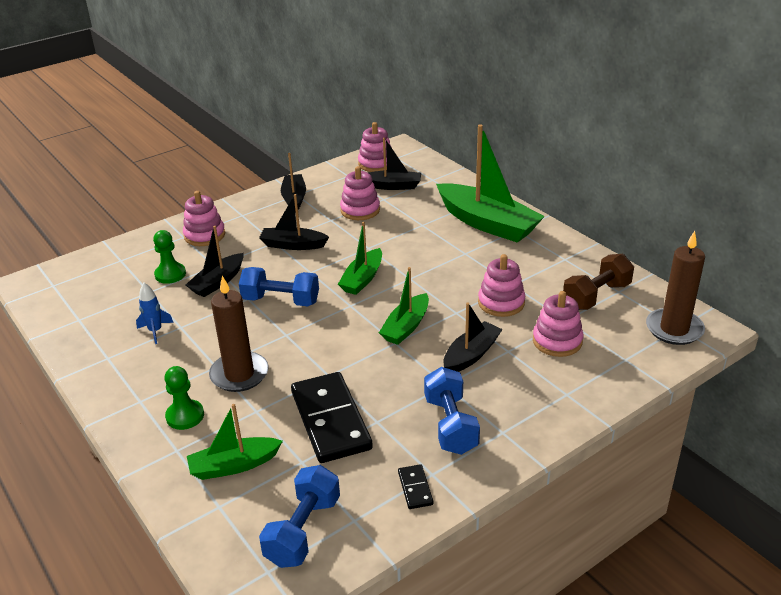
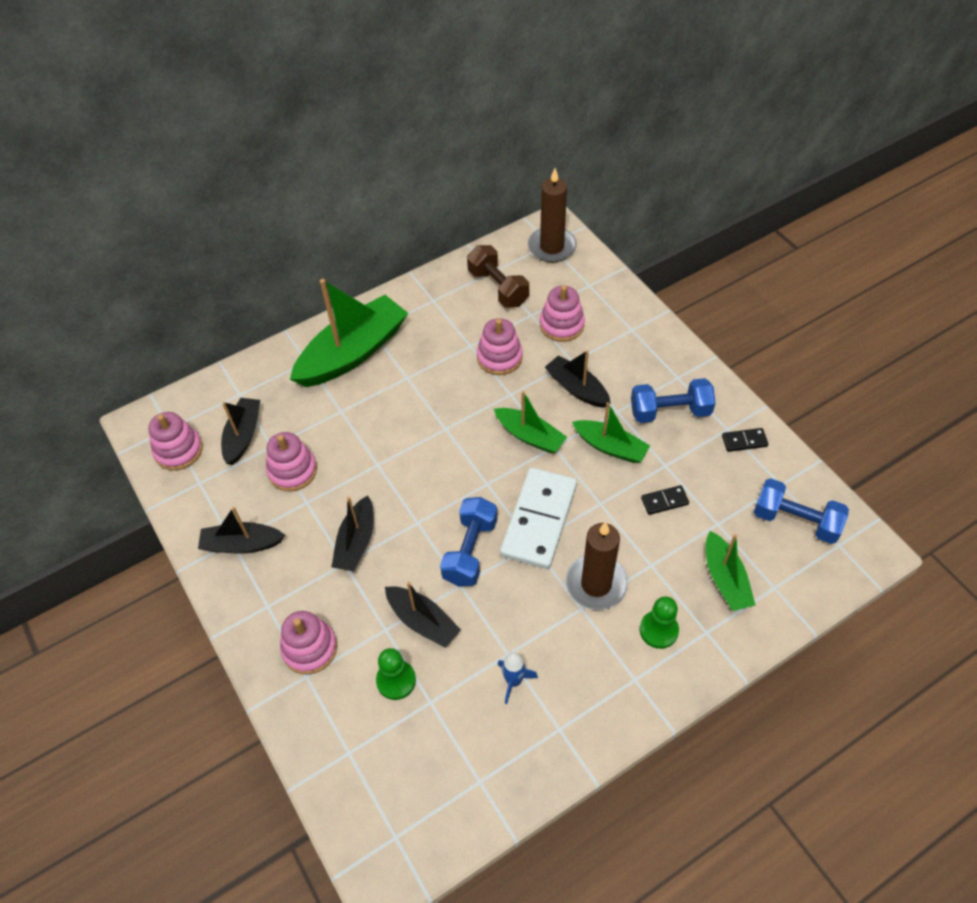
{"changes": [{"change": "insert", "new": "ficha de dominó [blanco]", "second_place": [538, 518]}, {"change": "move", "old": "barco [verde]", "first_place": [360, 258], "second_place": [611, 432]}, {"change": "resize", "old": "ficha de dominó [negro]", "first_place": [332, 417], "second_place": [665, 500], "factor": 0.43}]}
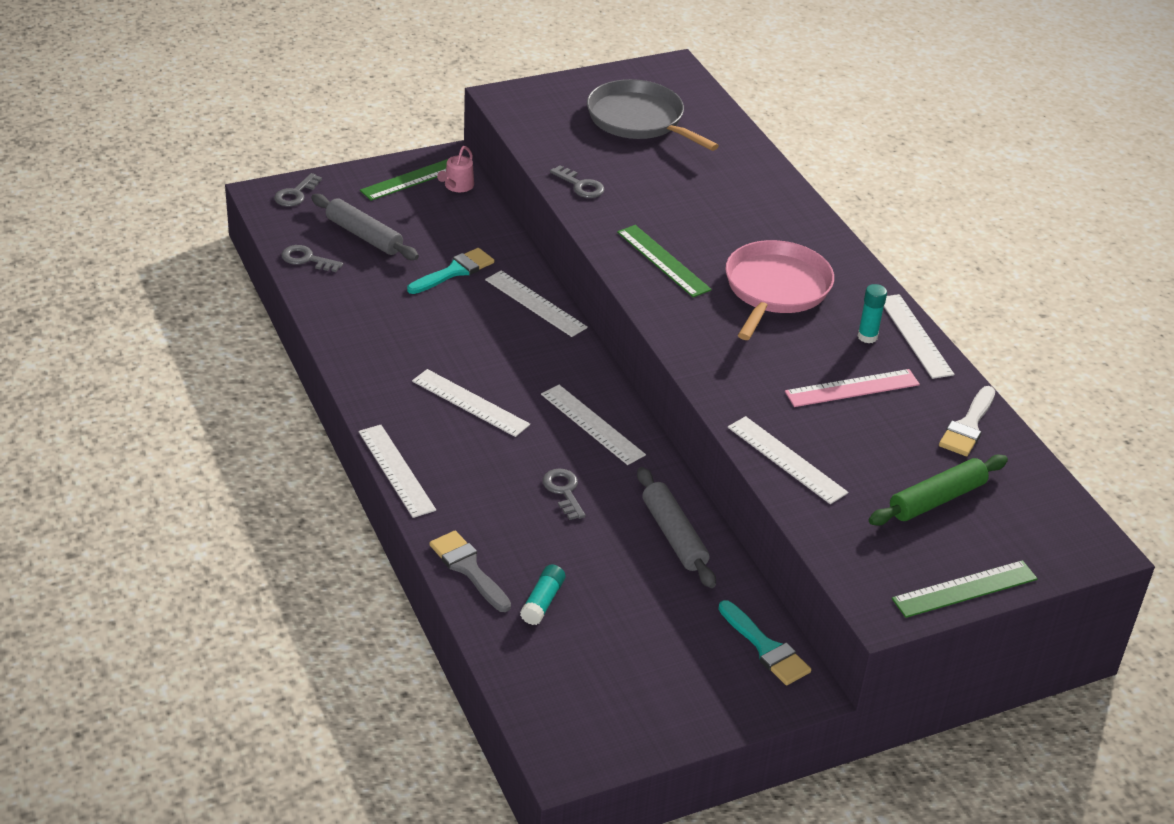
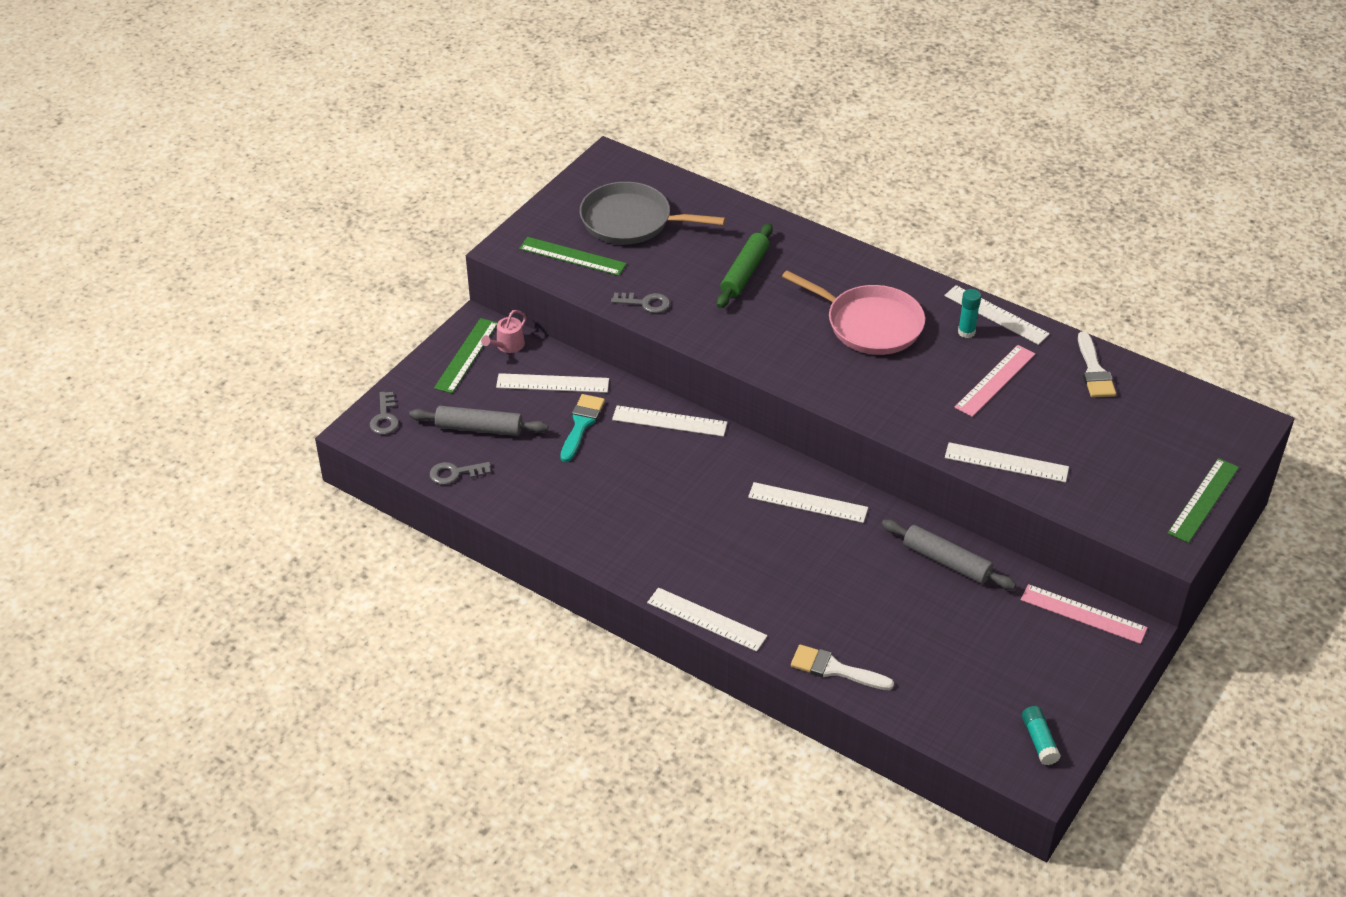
{"changes": [{"change": "delete", "old": "llave [gris]", "first_place": [564, 494]}, {"change": "move", "old": "regla [blanco]", "first_place": [471, 403], "second_place": [552, 383]}, {"change": "move", "old": "barra de pegamento [turquesa]", "first_place": [542, 594], "second_place": [1041, 735]}, {"change": "move", "old": "regla [verde]", "first_place": [664, 261], "second_place": [573, 256]}, {"change": "move", "old": "rodillo [verde]", "first_place": [938, 490], "second_place": [745, 265]}, {"change": "replace", "old": "pincel [turquesa]", "new": "regla [rosa]", "first_place": [764, 642], "second_place": [1084, 614]}, {"change": "recolor", "old": "pincel [gris]", "new": "pincel [blanco]", "first_place": [470, 571], "second_place": [842, 667]}, {"change": "rotate", "old": "regadera [rosa]", "first_place": [455, 169], "second_place": [503, 331], "degrees": 45}, {"change": "rotate", "old": "sartén [rosa]", "first_place": [779, 290], "second_place": [853, 312], "degrees": 135}]}
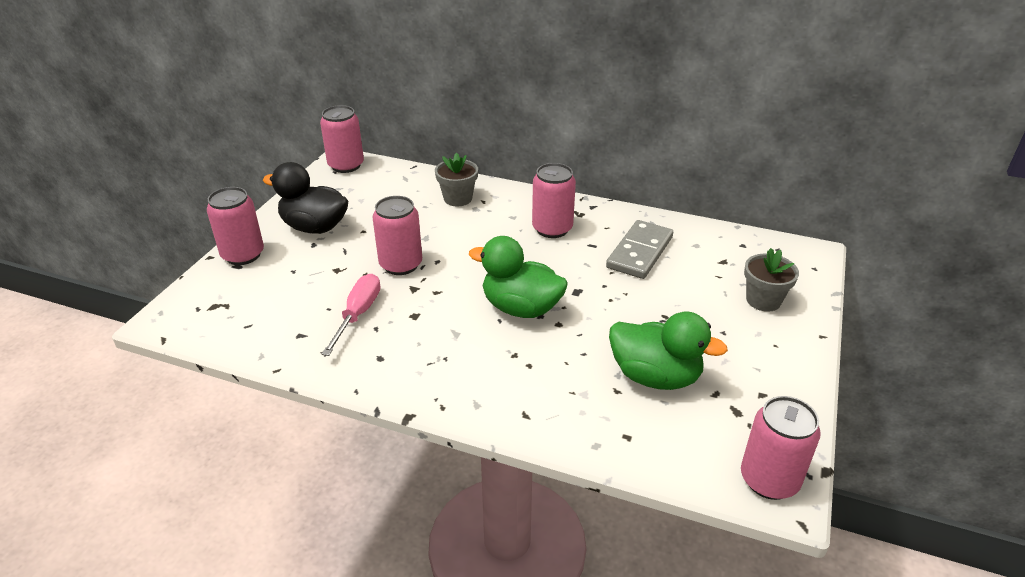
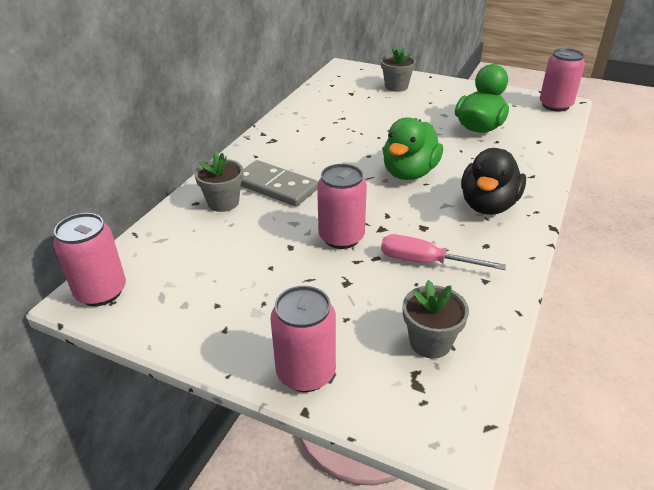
{"changes": [{"change": "delete", "old": "lata [rosa]", "first_place": [554, 200]}, {"change": "insert", "new": "maceta [gris]", "second_place": [436, 319]}, {"change": "move", "old": "pato [negro]", "first_place": [305, 198], "second_place": [493, 181]}, {"change": "move", "old": "ficha de dominó [gris]", "first_place": [639, 249], "second_place": [279, 183]}]}
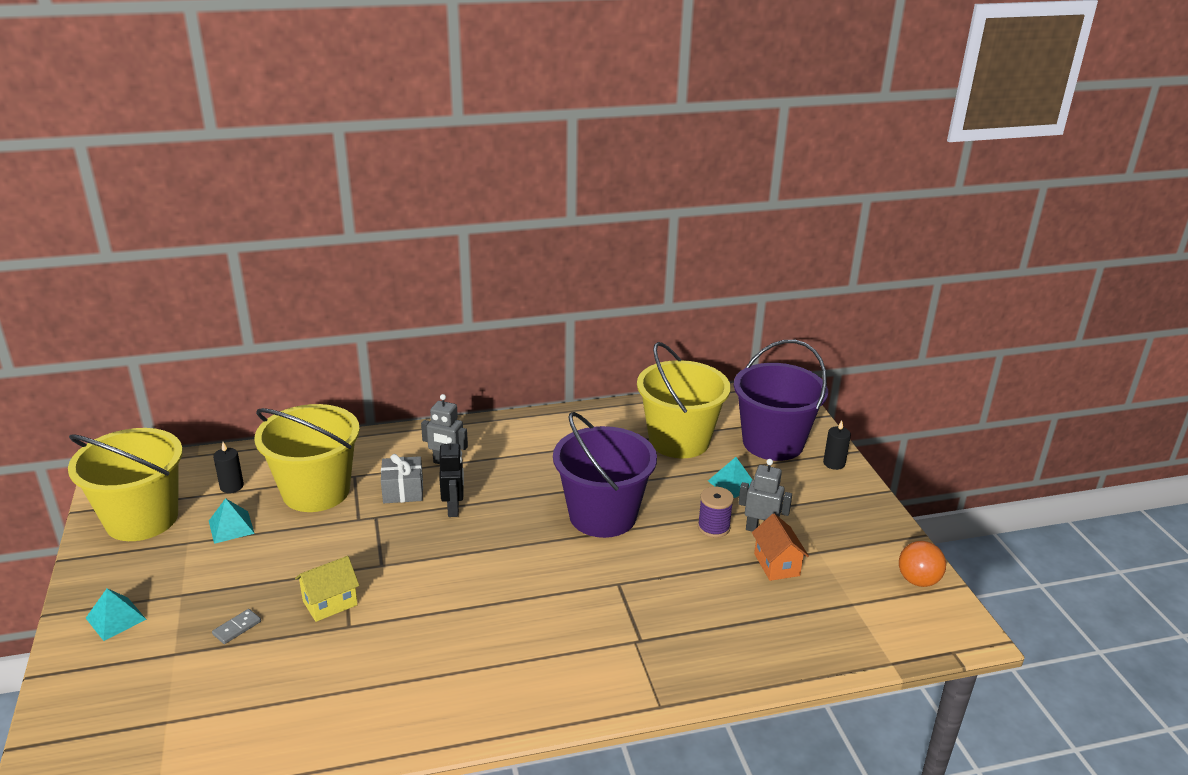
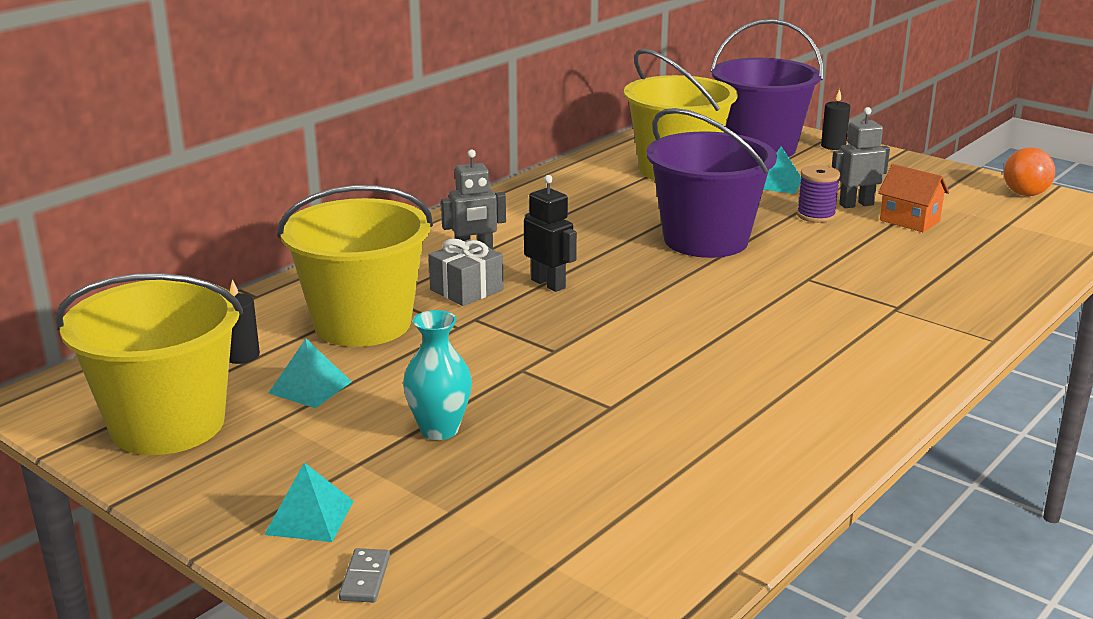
{"changes": [{"change": "delete", "old": "casa [amarillo]", "first_place": [327, 589]}, {"change": "insert", "new": "florero [turquesa]", "second_place": [437, 375]}, {"change": "move", "old": "ficha de dominó [gris]", "first_place": [236, 626], "second_place": [364, 575]}]}
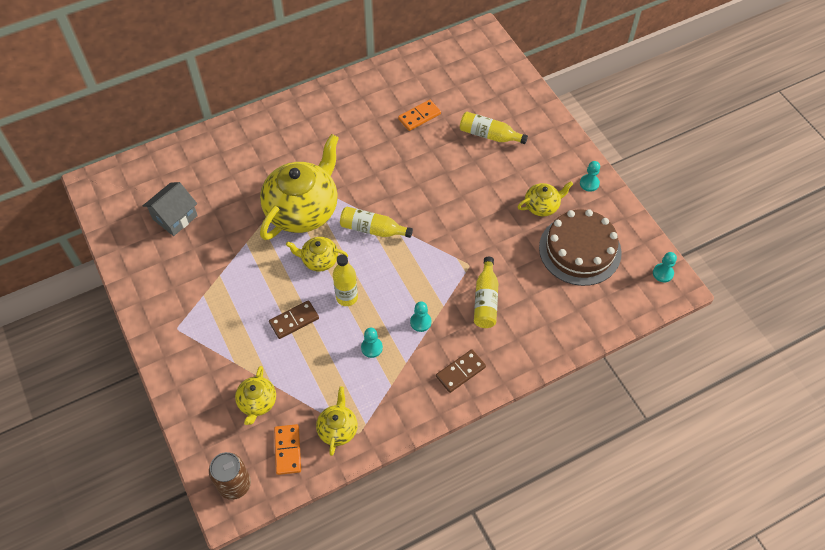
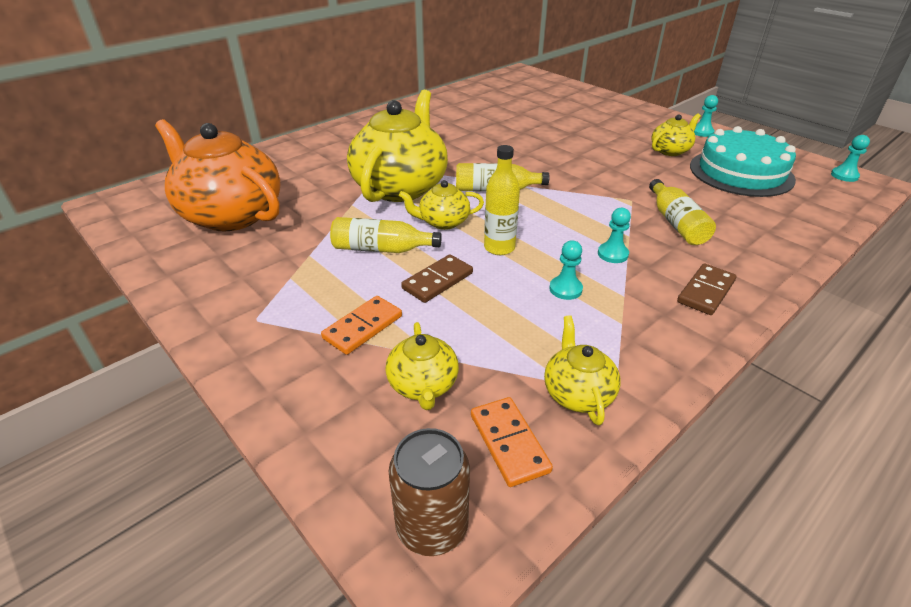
{"changes": [{"change": "move", "old": "ficha de dominó [naranja]", "first_place": [419, 115], "second_place": [361, 325]}, {"change": "move", "old": "botella [amarillo]", "first_place": [494, 128], "second_place": [386, 235]}, {"change": "replace", "old": "casa [gris]", "new": "tetera [naranja]", "first_place": [170, 209], "second_place": [218, 175]}, {"change": "recolor", "old": "tarta [marrón]", "new": "tarta [turquesa]", "first_place": [580, 247], "second_place": [743, 161]}]}
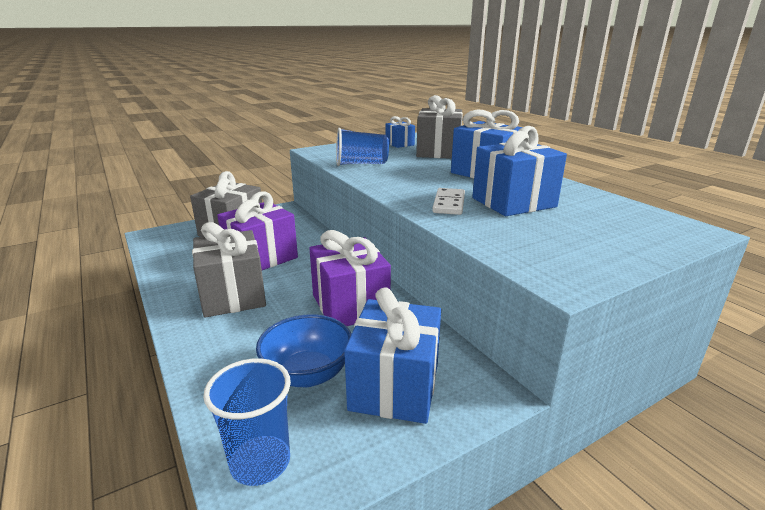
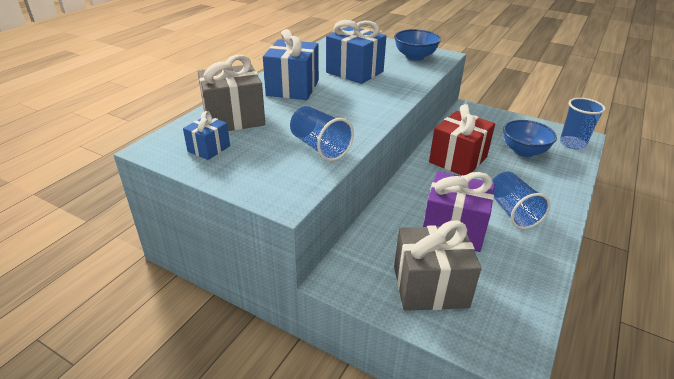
{"changes": [{"change": "delete", "old": "regalo [azul]", "first_place": [392, 355]}, {"change": "delete", "old": "ficha de dominó [blanco]", "first_place": [448, 201]}, {"change": "insert", "new": "cuenco [azul]", "second_place": [417, 45]}, {"change": "replace", "old": "regalo [gris]", "new": "vaso [azul]", "first_place": [229, 270], "second_place": [521, 200]}, {"change": "recolor", "old": "regalo [morado]", "new": "regalo [rojo]", "first_place": [350, 278], "second_place": [462, 140]}]}
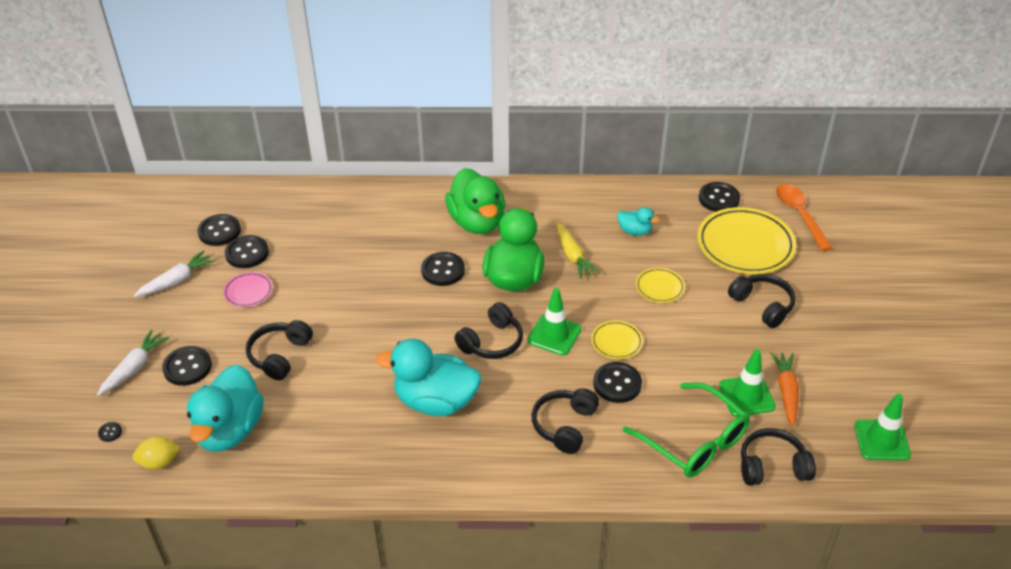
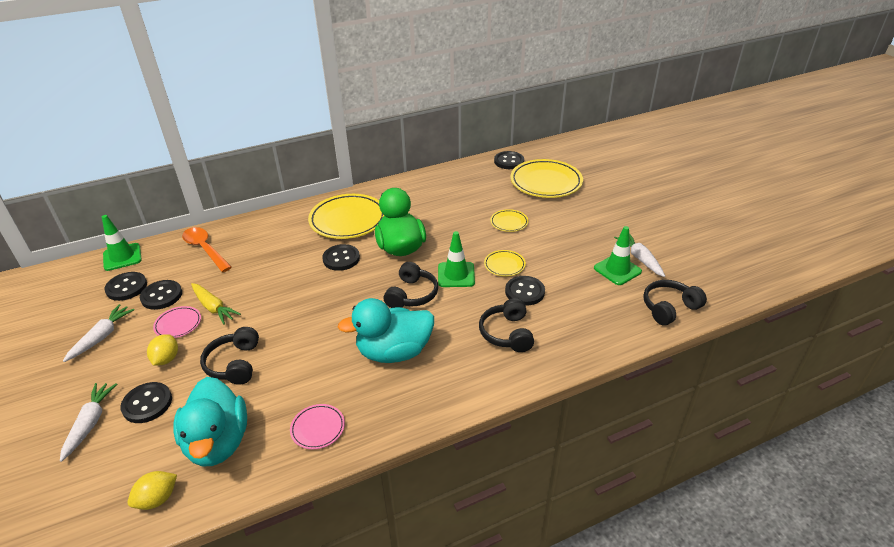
{"changes": [{"change": "delete", "old": "botón [negro]", "first_place": [110, 432]}, {"change": "delete", "old": "pato [turquesa]", "first_place": [638, 221]}, {"change": "delete", "old": "gafas [verde]", "first_place": [686, 429]}, {"change": "delete", "old": "auriculares [negro]", "first_place": [762, 301]}, {"change": "insert", "new": "limón [amarillo]", "second_place": [162, 350]}, {"change": "insert", "new": "plato [rosa]", "second_place": [317, 426]}, {"change": "move", "old": "zanahoria [amarillo]", "first_place": [578, 250], "second_place": [216, 304]}, {"change": "move", "old": "cuchara [naranja]", "first_place": [804, 217], "second_place": [207, 249]}, {"change": "move", "old": "cono de tráfico [verde]", "first_place": [882, 427], "second_place": [122, 243]}, {"change": "replace", "old": "pato [verde]", "new": "plato [amarillo]", "first_place": [475, 201], "second_place": [346, 216]}, {"change": "recolor", "old": "zanahoria [naranja]", "new": "zanahoria [blanco]", "first_place": [784, 389], "second_place": [639, 255]}]}
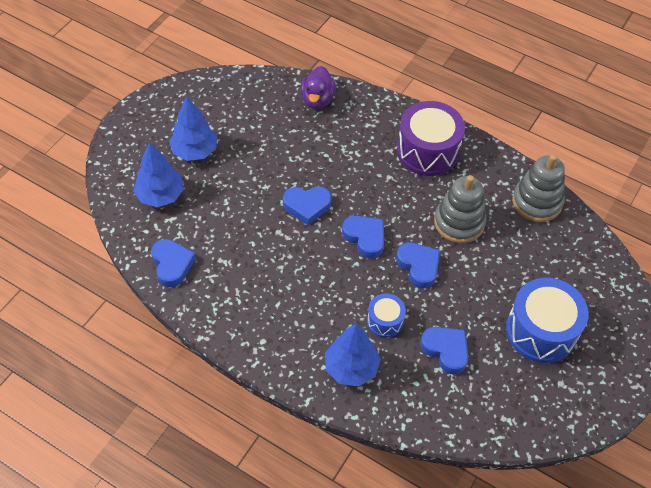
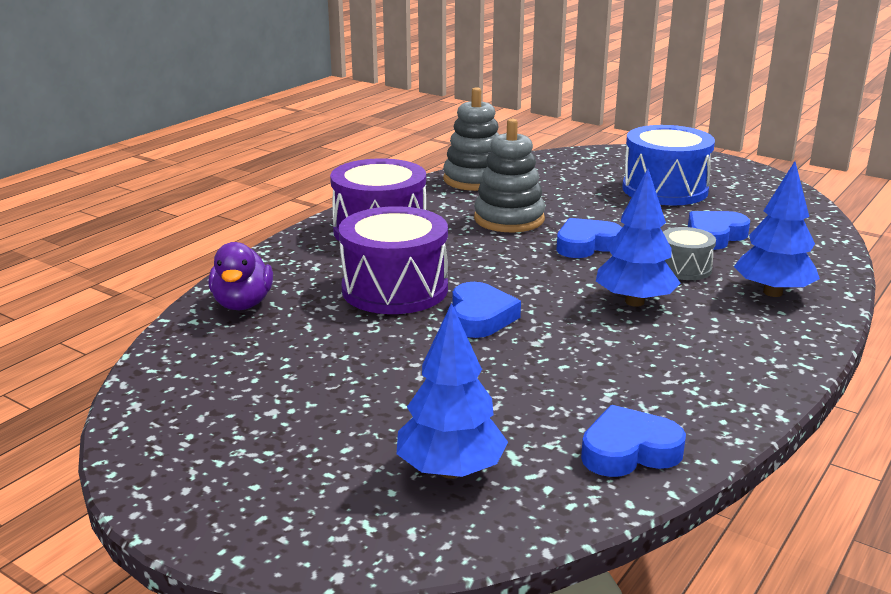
{"changes": [{"change": "delete", "old": "corazón [azul]", "first_place": [363, 237]}, {"change": "insert", "new": "tambor [morado]", "second_place": [393, 260]}, {"change": "move", "old": "árbol [azul]", "first_place": [193, 128], "second_place": [638, 238]}, {"change": "recolor", "old": "tambor [azul]", "new": "tambor [gris]", "first_place": [386, 315], "second_place": [689, 253]}, {"change": "rotate", "old": "pato [morado]", "first_place": [318, 87], "second_place": [240, 276], "degrees": 75}]}
